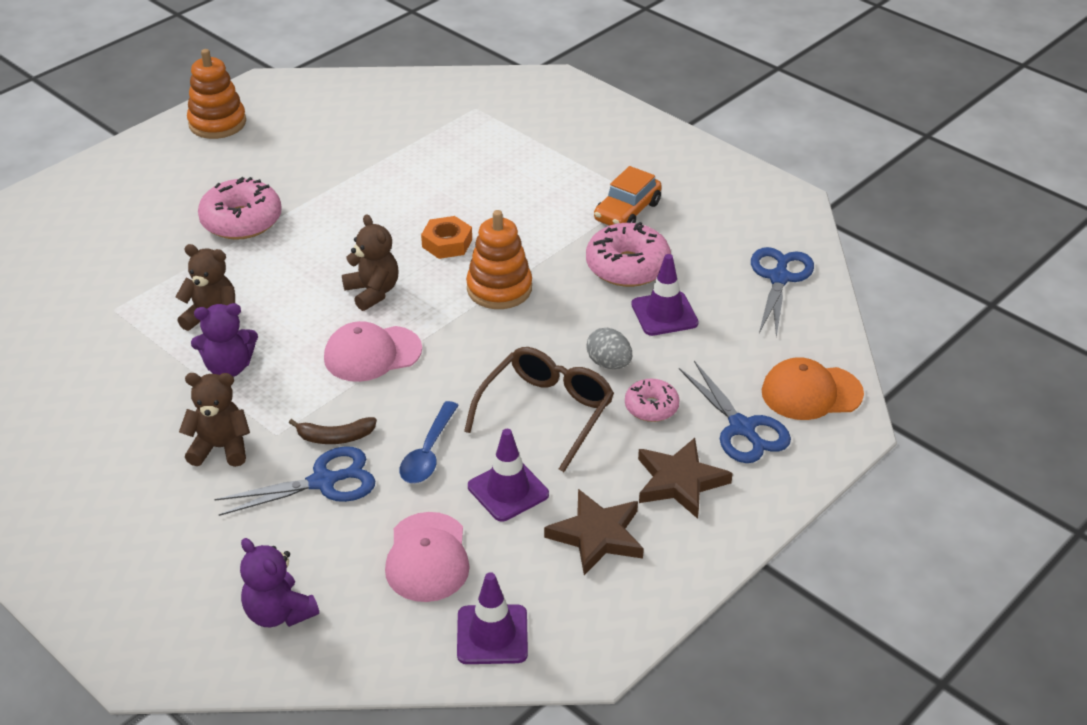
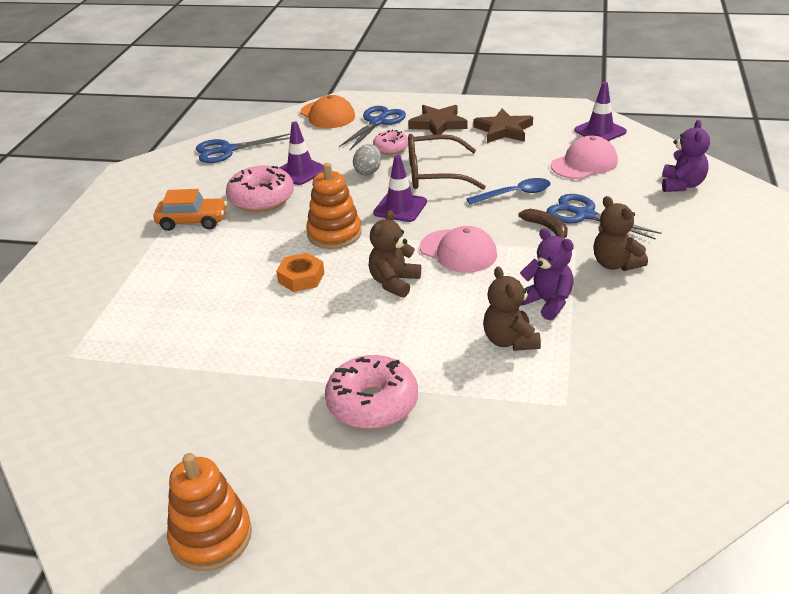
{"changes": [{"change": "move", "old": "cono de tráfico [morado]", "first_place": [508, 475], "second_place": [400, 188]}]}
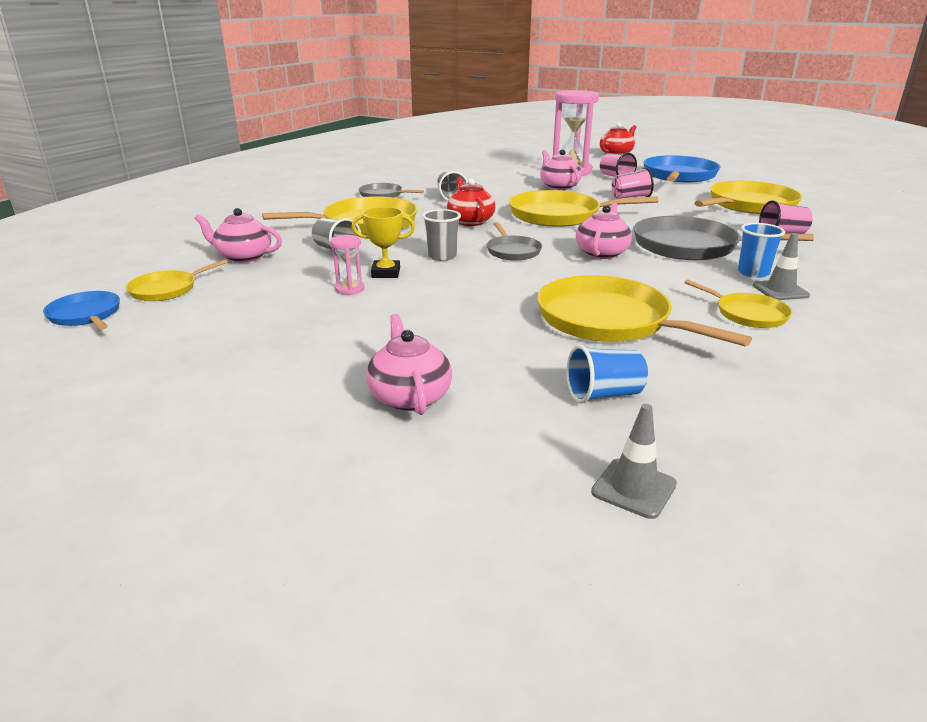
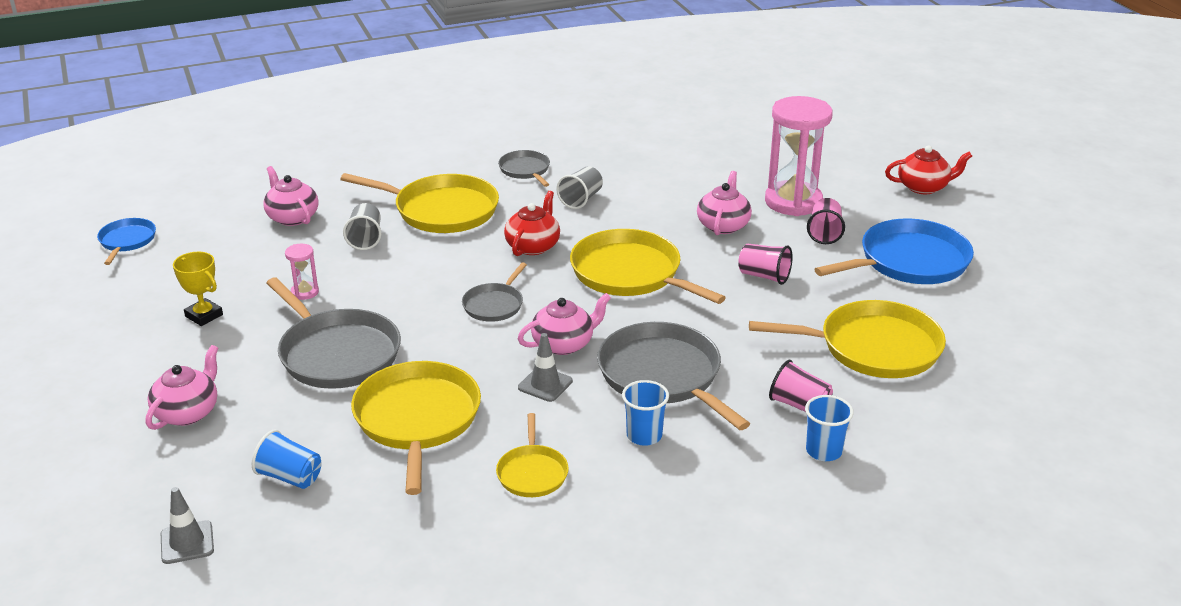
{"changes": [{"change": "delete", "old": "sartén [amarillo]", "first_place": [177, 280]}, {"change": "delete", "old": "vaso [gris]", "first_place": [441, 235]}, {"change": "insert", "new": "sartén [gris]", "second_place": [333, 333]}, {"change": "insert", "new": "vaso [azul]", "second_place": [829, 428]}, {"change": "move", "old": "trofeo [amarillo]", "first_place": [383, 242], "second_place": [198, 289]}, {"change": "move", "old": "cono de tráfico [gris]", "first_place": [781, 266], "second_place": [545, 367]}]}
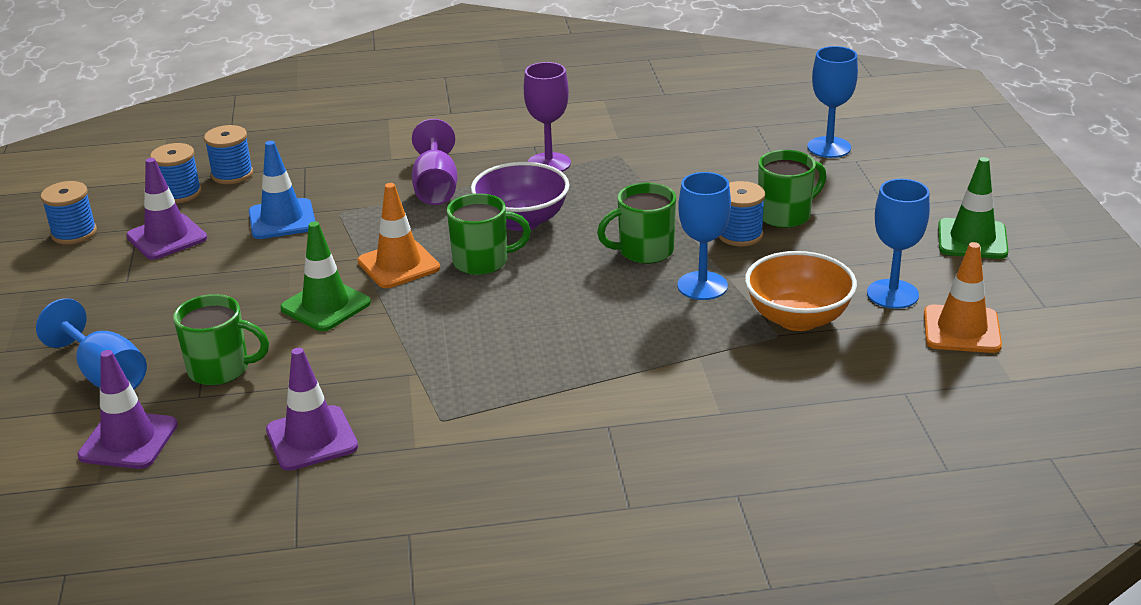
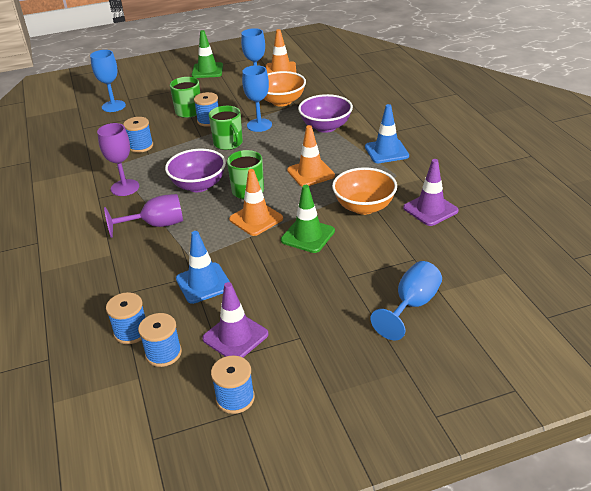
{"changes": [{"change": "delete", "old": "cono de tráfico [morado]", "first_place": [127, 409]}, {"change": "delete", "old": "taza [verde]", "first_place": [221, 340]}, {"change": "insert", "new": "carrete [azul]", "second_place": [138, 135]}, {"change": "insert", "new": "cono de tráfico [naranja]", "second_place": [311, 156]}, {"change": "insert", "new": "cuenco [morado]", "second_place": [325, 113]}, {"change": "insert", "new": "cuenco [naranja]", "second_place": [364, 191]}, {"change": "insert", "new": "cono de tráfico [azul]", "second_place": [387, 133]}]}
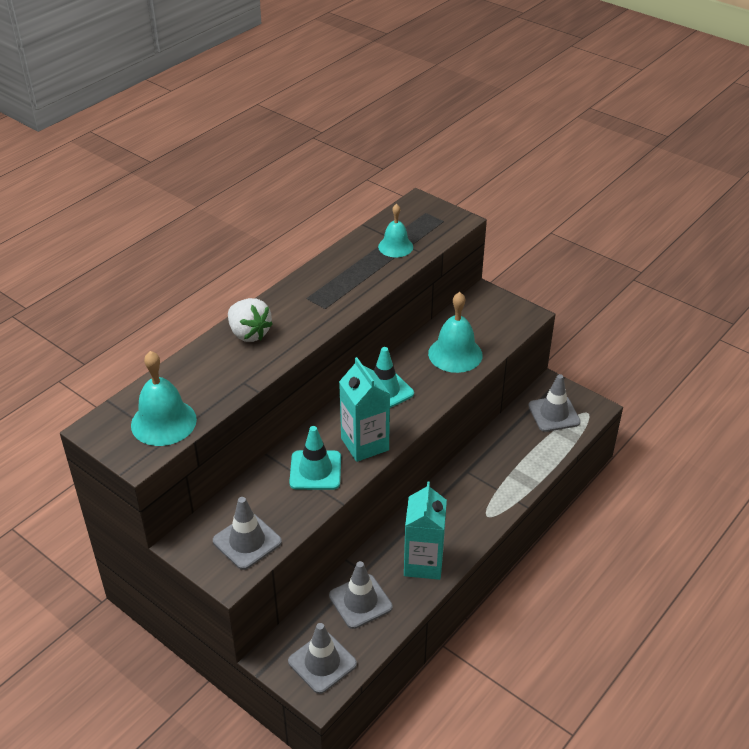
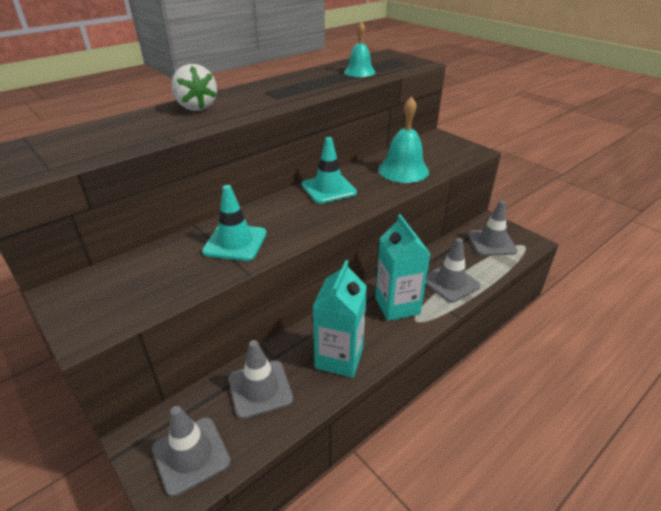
{"changes": [{"change": "delete", "old": "campana [turquesa]", "first_place": [164, 398]}, {"change": "move", "old": "cono de tráfico [gris]", "first_place": [247, 533], "second_place": [453, 270]}, {"change": "move", "old": "cartón de leche [turquesa]", "first_place": [364, 409], "second_place": [403, 267]}]}
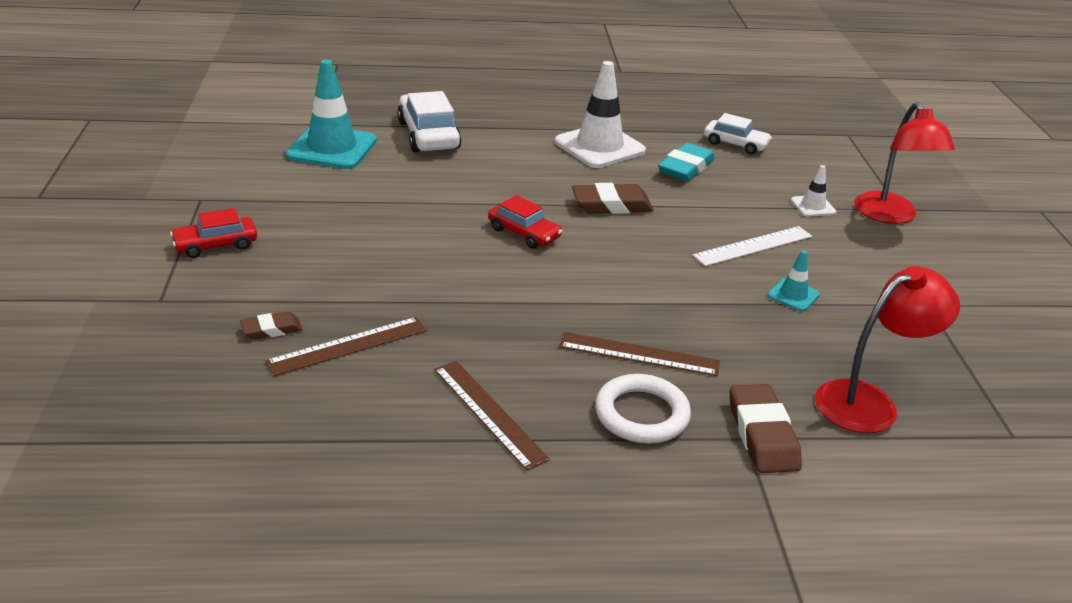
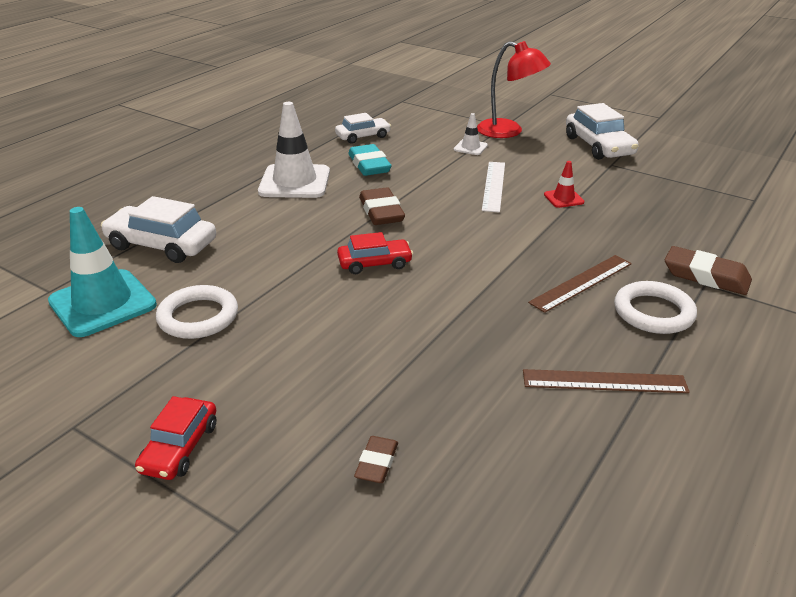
{"changes": [{"change": "delete", "old": "regla [marrón]", "first_place": [346, 346]}, {"change": "delete", "old": "lámpara [rojo]", "first_place": [887, 349]}, {"change": "insert", "new": "anillo [blanco]", "second_place": [197, 312]}, {"change": "insert", "new": "coche [blanco]", "second_place": [602, 131]}, {"change": "recolor", "old": "cono de tráfico [turquesa]", "new": "cono de tráfico [rojo]", "first_place": [794, 280], "second_place": [564, 184]}, {"change": "rotate", "old": "goma de borrar [marrón]", "first_place": [613, 198], "second_place": [382, 206], "degrees": -45}]}
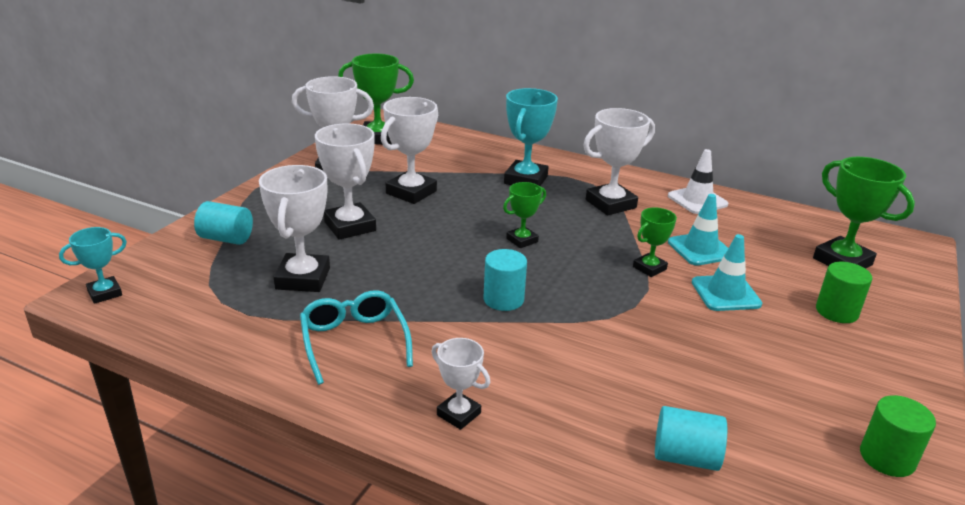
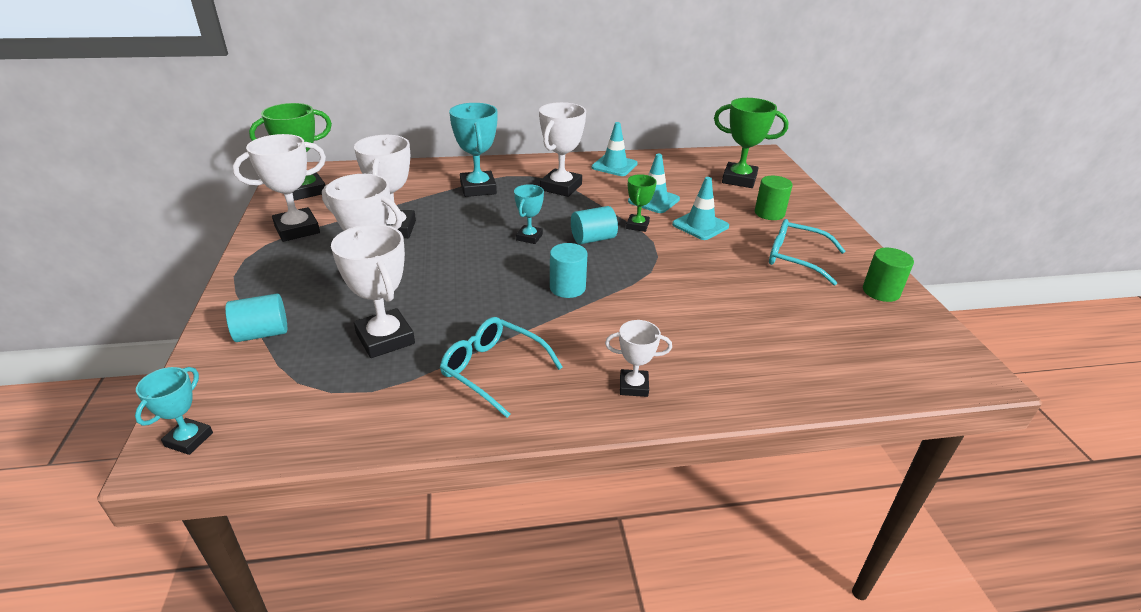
{"changes": [{"change": "insert", "new": "gafas [turquesa]", "second_place": [807, 252]}, {"change": "move", "old": "cilindro [turquesa]", "first_place": [691, 438], "second_place": [594, 225]}, {"change": "recolor", "old": "trofeo [verde]", "new": "trofeo [turquesa]", "first_place": [524, 215], "second_place": [529, 214]}, {"change": "recolor", "old": "cono de tráfico [blanco]", "new": "cono de tráfico [turquesa]", "first_place": [698, 181], "second_place": [615, 149]}]}
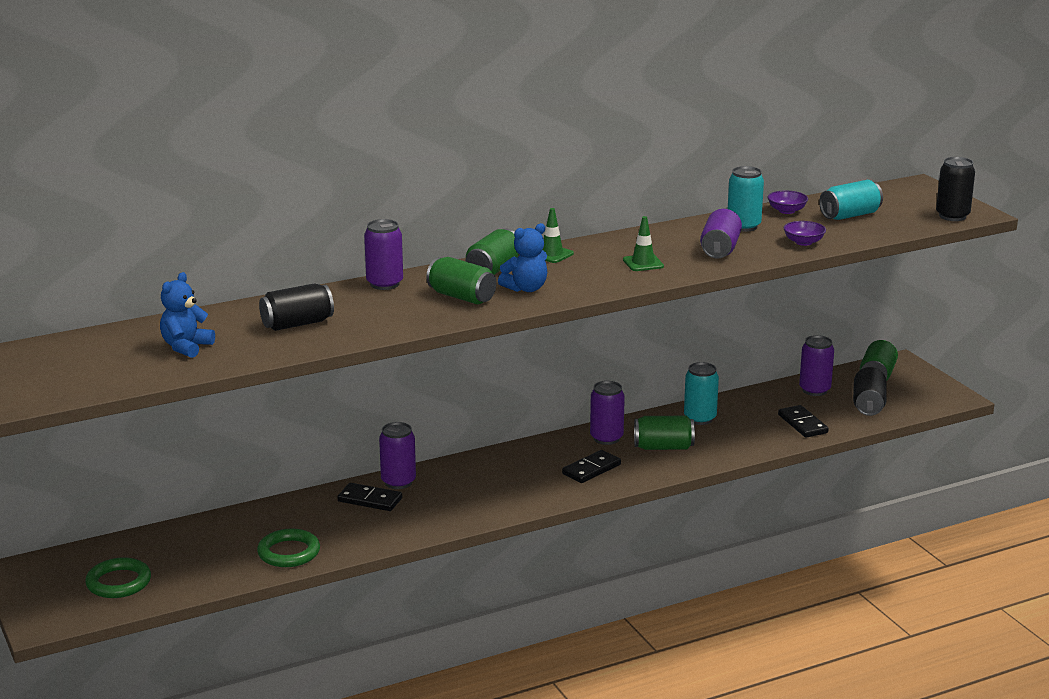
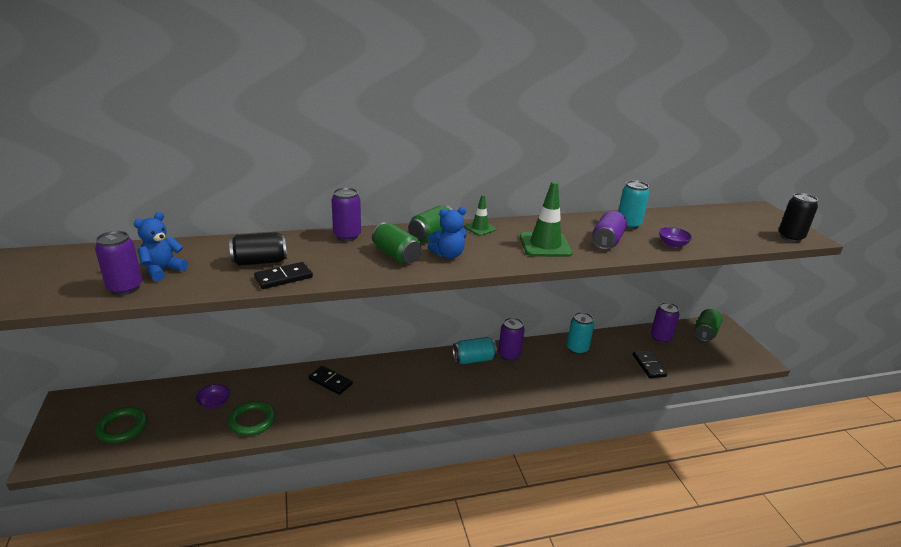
{"changes": [{"change": "delete", "old": "lata [verde]", "first_place": [664, 433]}, {"change": "delete", "old": "lata [negro]", "first_place": [870, 391]}, {"change": "move", "old": "lata [morado]", "first_place": [397, 455], "second_place": [118, 263]}, {"change": "move", "old": "ficha de dominó [negro]", "first_place": [591, 466], "second_place": [283, 275]}, {"change": "move", "old": "cuenco [morado]", "first_place": [787, 202], "second_place": [213, 396]}, {"change": "move", "old": "lata [turquesa]", "first_place": [851, 200], "second_place": [475, 350]}, {"change": "resize", "old": "cono de tráfico [verde]", "first_place": [643, 243], "second_place": [546, 219], "factor": 1.79}]}
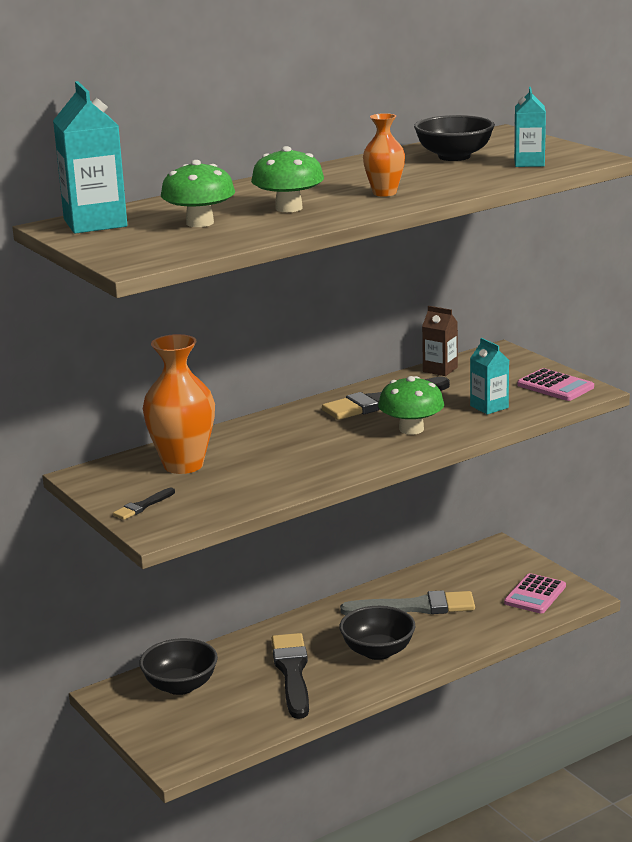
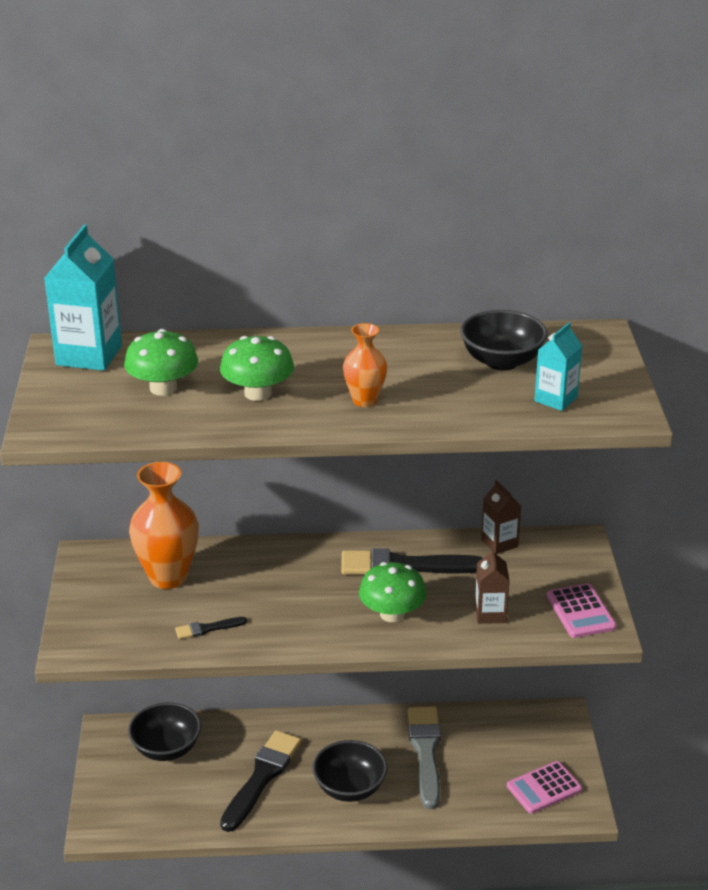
{"changes": [{"change": "move", "old": "pincel [negro]", "first_place": [144, 504], "second_place": [211, 628]}, {"change": "recolor", "old": "cartón de leche [turquesa]", "new": "cartón de leche [marrón]", "first_place": [489, 376], "second_place": [492, 585]}, {"change": "rotate", "old": "pincel [gris]", "first_place": [407, 602], "second_place": [424, 758], "degrees": -120}]}
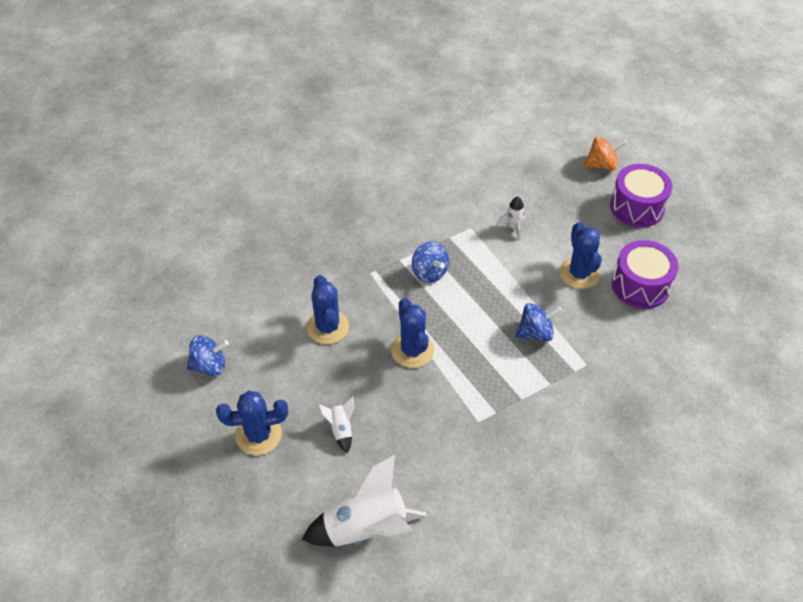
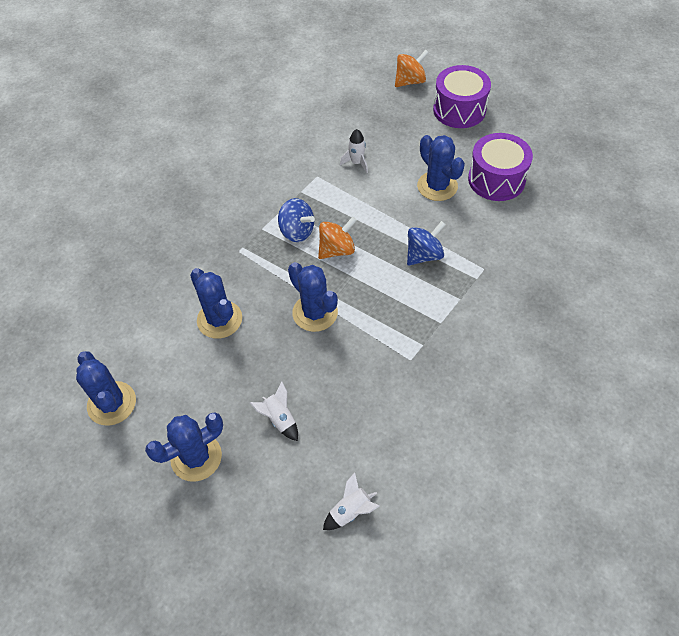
{"changes": [{"change": "insert", "new": "peonza [naranja]", "second_place": [337, 238]}, {"change": "replace", "old": "peonza [azul]", "new": "cactus [azul]", "first_place": [208, 355], "second_place": [106, 388]}, {"change": "resize", "old": "cohete [blanco]", "first_place": [364, 500], "second_place": [351, 501], "factor": 0.48}]}
